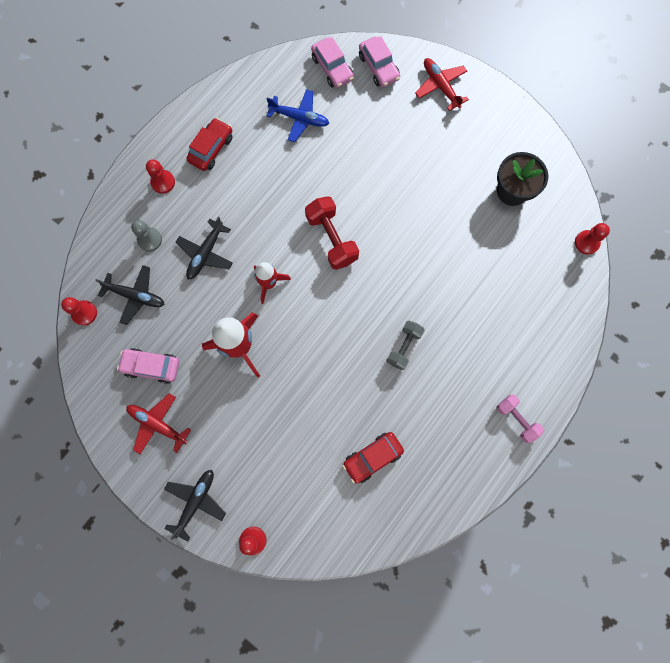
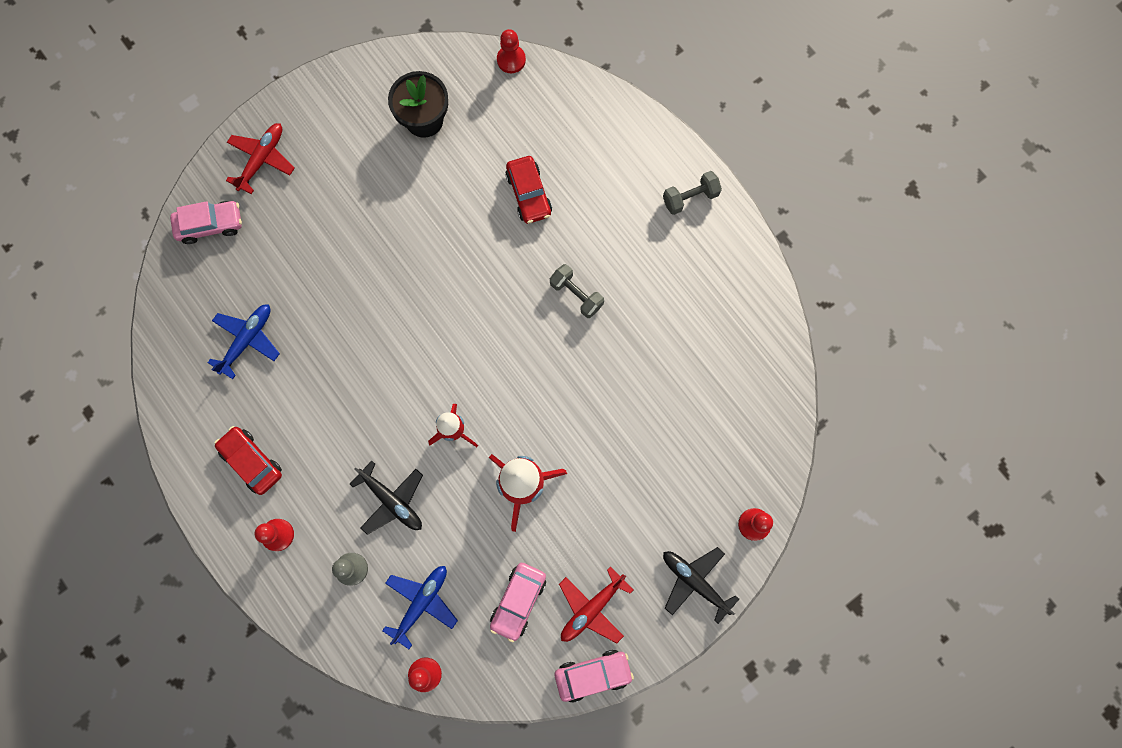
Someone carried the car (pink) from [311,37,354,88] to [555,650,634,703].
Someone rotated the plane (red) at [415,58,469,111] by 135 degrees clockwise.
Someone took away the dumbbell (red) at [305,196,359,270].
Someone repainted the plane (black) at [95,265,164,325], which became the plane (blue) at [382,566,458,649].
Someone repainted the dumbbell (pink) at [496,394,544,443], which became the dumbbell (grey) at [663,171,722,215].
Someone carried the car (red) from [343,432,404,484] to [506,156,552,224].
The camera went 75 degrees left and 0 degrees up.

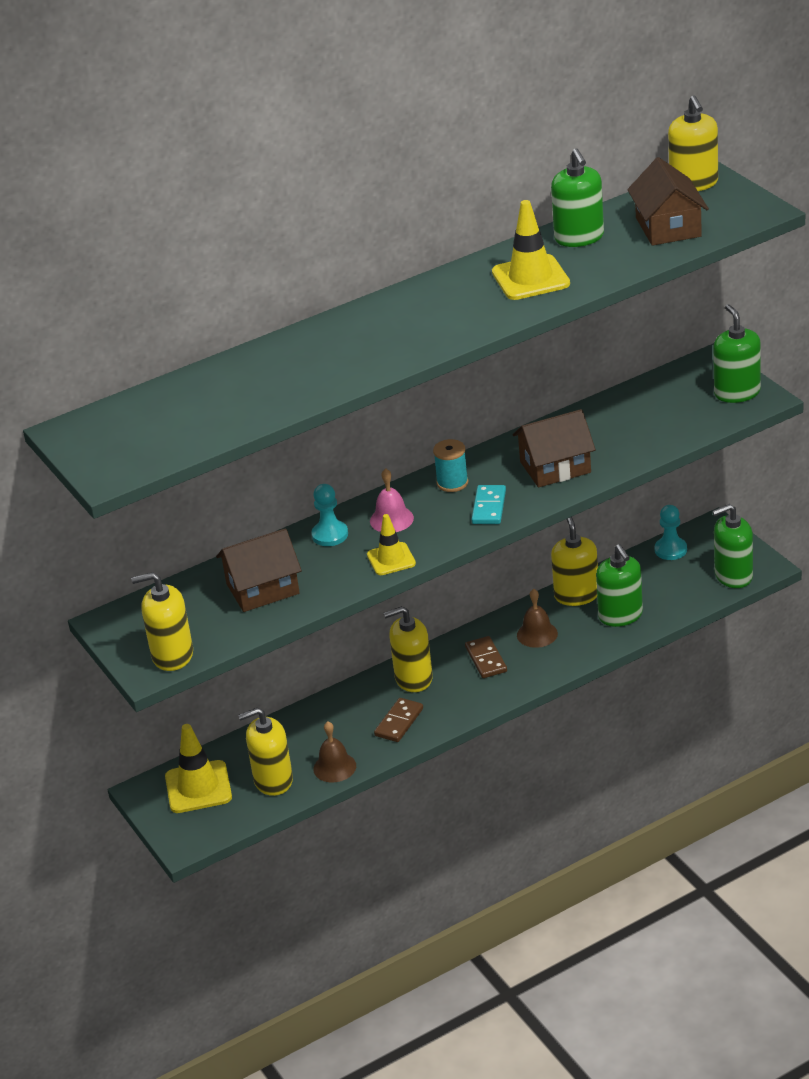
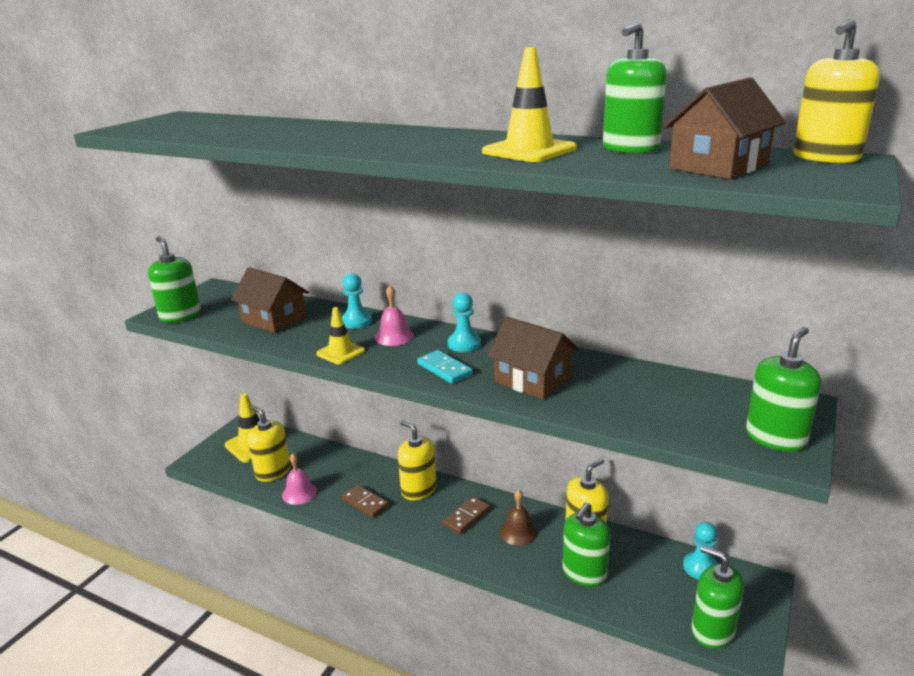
Someone swapped the spool (turquoise) at [433,439,468,492] for the pawn (turquoise) at [448,292,481,352].
Someone rotated the domino (turquoise) at [472,485,506,524] by 75 degrees clockwise.
Someone repainted the soap dispenser (yellow) at [131,572,193,671], which became the soap dispenser (green) at [148,236,201,323].
Someone rotated the domino (brown) at [374,698,423,742] by 45 degrees clockwise.
Someone repainted the bell (brown) at [313,721,356,783], which became the bell (pink) at [282,453,317,505].
The camera went 55 degrees right and 10 degrees down.

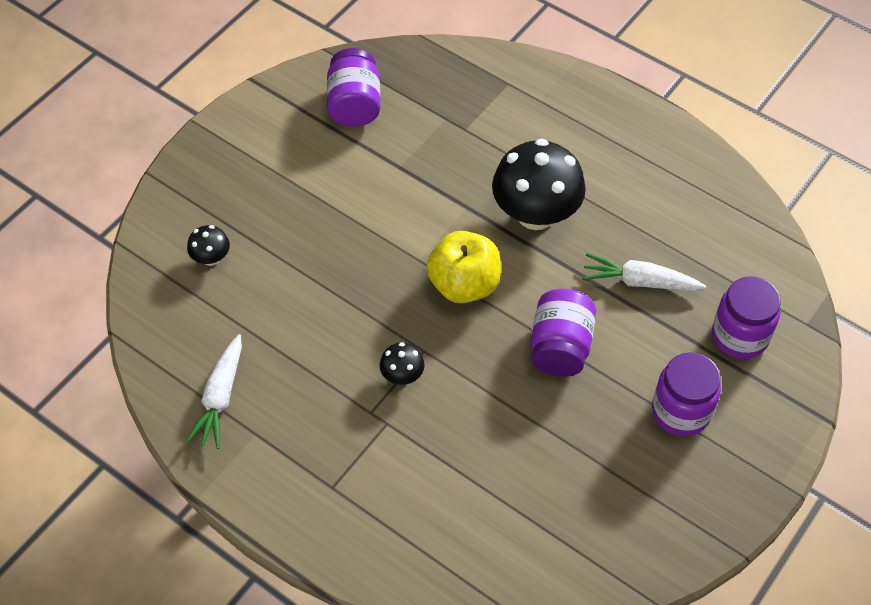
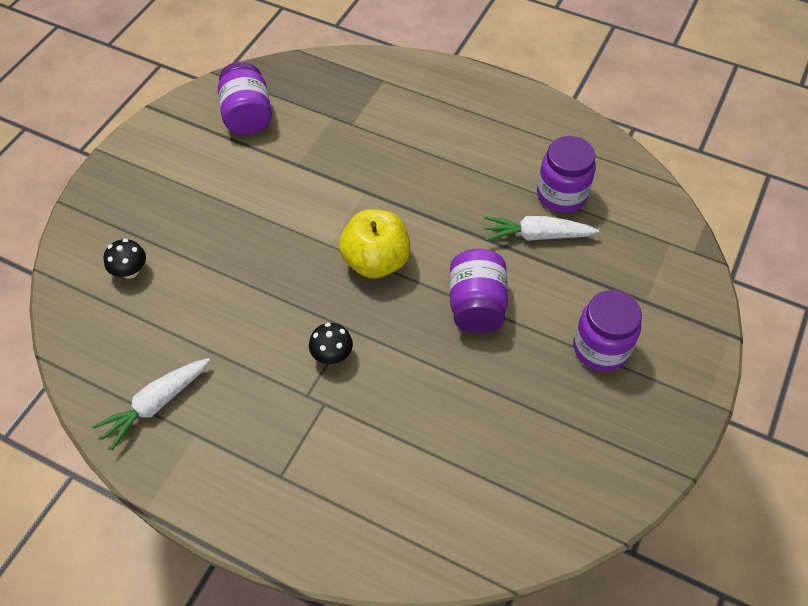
Someone took away the mushroom (black) at [492,139,586,230].
Someone carried the jar (purple) from [712,276,781,359] to [537,136,596,213].
Someone rotated the carrot (white) at [185,334,242,449] by 45 degrees clockwise.
The camera went 10 degrees left and 0 degrees up.

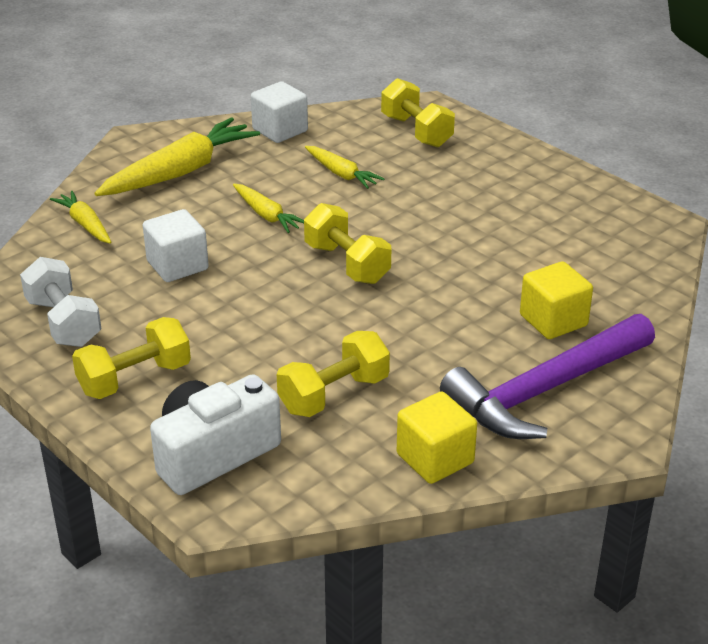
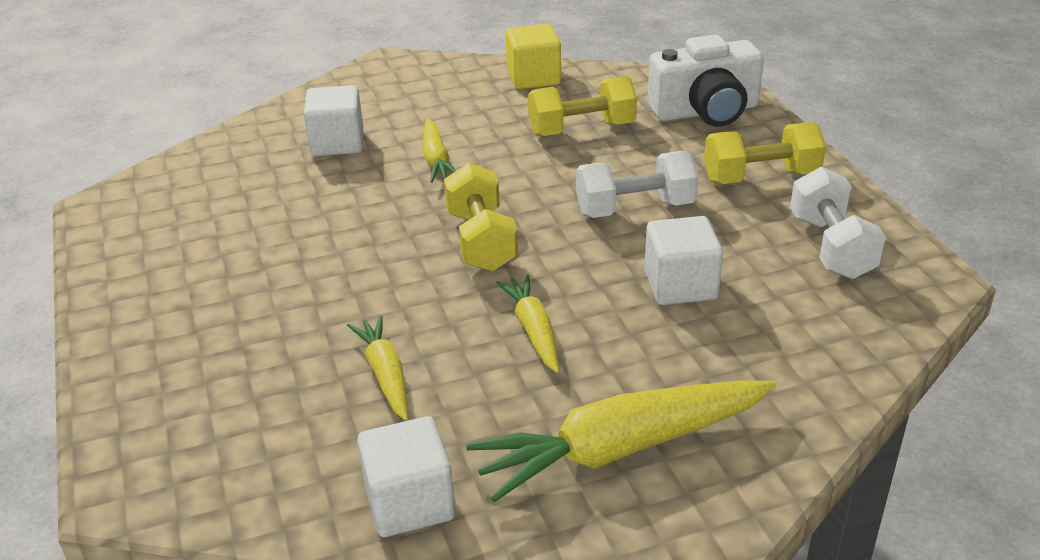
Someone took away the dumbbell (yellow) at [381,78,455,147].
Someone carried the carrot (yellow) from [50,191,111,244] to [423,118,456,183].
Someone repainted the cube (yellow) at [520,261,593,339], which became the cube (white) at [304,85,363,156].
Someone took away the hammer (purple) at [440,314,655,439].
Someone put down the dumbbell (white) at [576,151,699,218].
The camera went 155 degrees left and 0 degrees up.

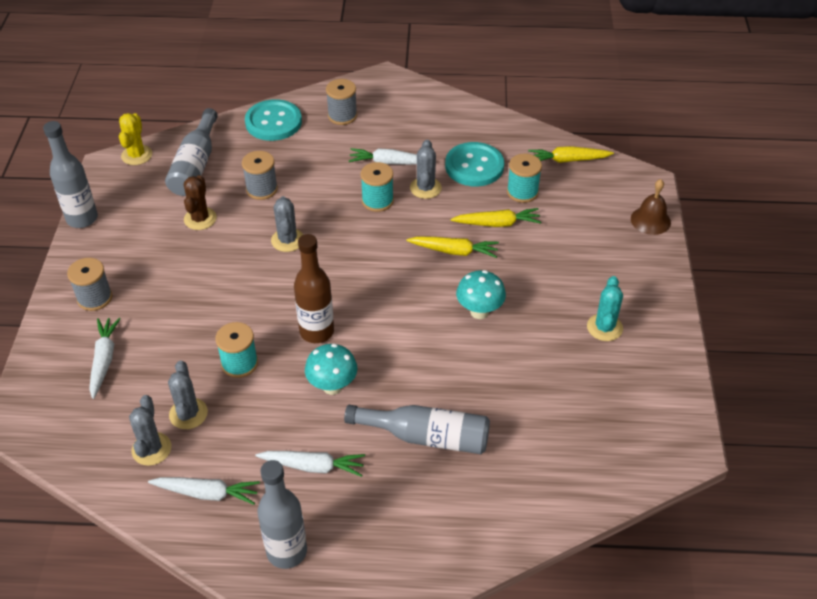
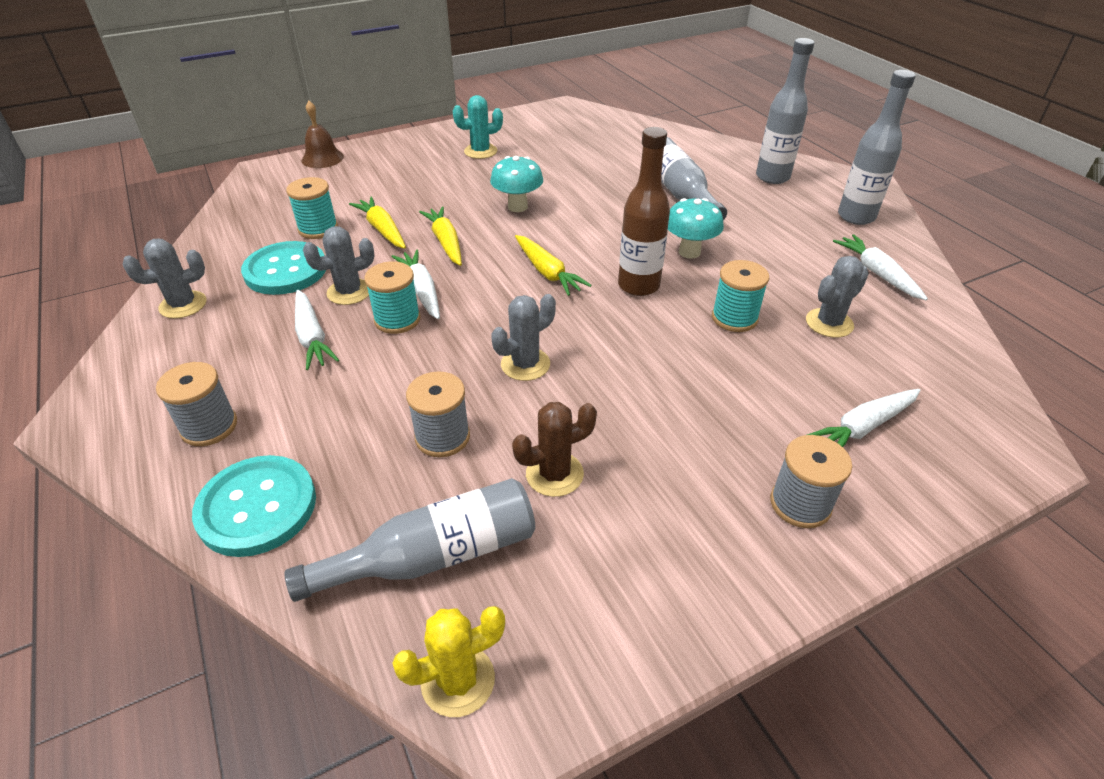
Someone carried the bottle (grey) from [43,121,98,228] to [756,38,814,184].
Someone carried the carrot (yellow) from [528,146,614,163] to [515,235,592,296].
Someone carried the cactus (grey) from [129,395,171,466] to [123,239,207,319].
Someone carried the carrot (white) from [255,451,365,477] to [391,249,440,319].
The camera went 120 degrees left and 5 degrees down.

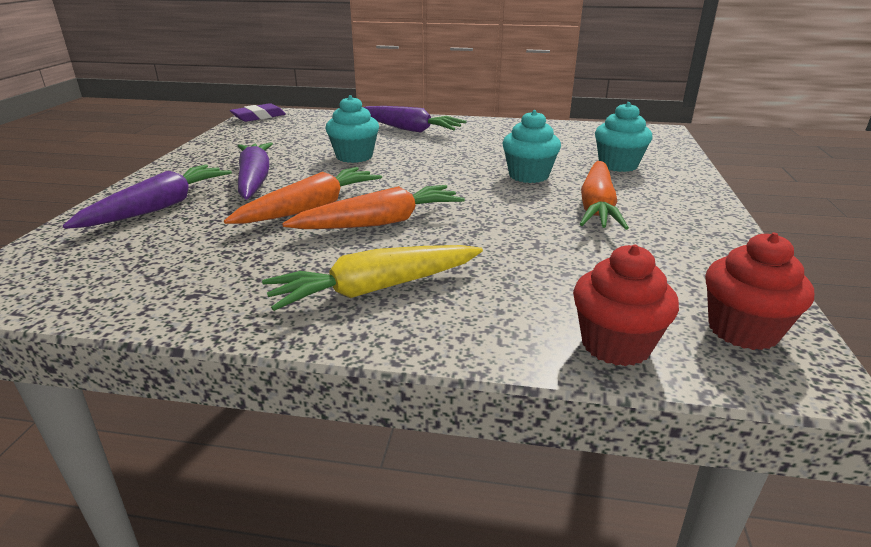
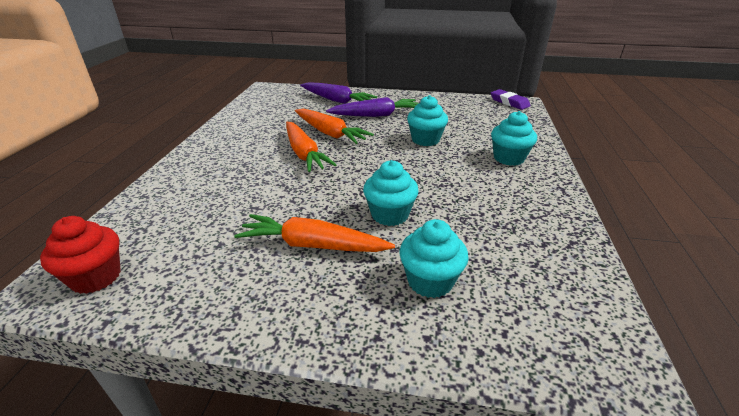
Someone swapped the carrot (purple) at [364,106,467,133] for the cupcake (turquoise) at [491,111,537,166].
Someone took away the carrot (yellow) at [262,245,483,311].
Someone took away the cupcake (red) at [573,245,679,366].
The camera went 90 degrees right and 5 degrees up.

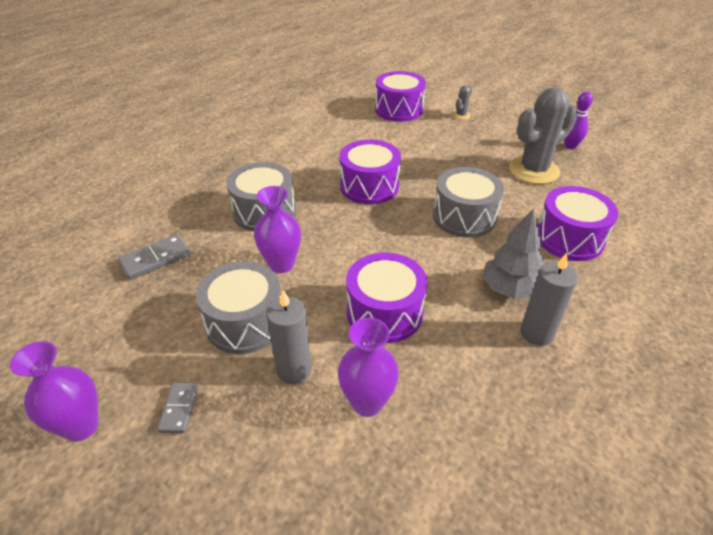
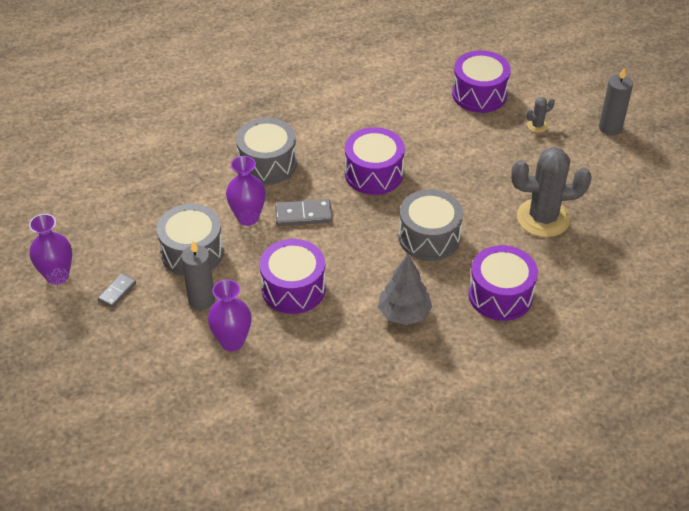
Someone took away the bowling pin (purple) at [564,92,593,149].
Someone carried the domino (grey) from [118,234,191,280] to [275,199,332,226].
Someone carried the candle (grey) from [520,253,578,346] to [599,67,633,135].
The camera went 30 degrees right and 5 degrees up.

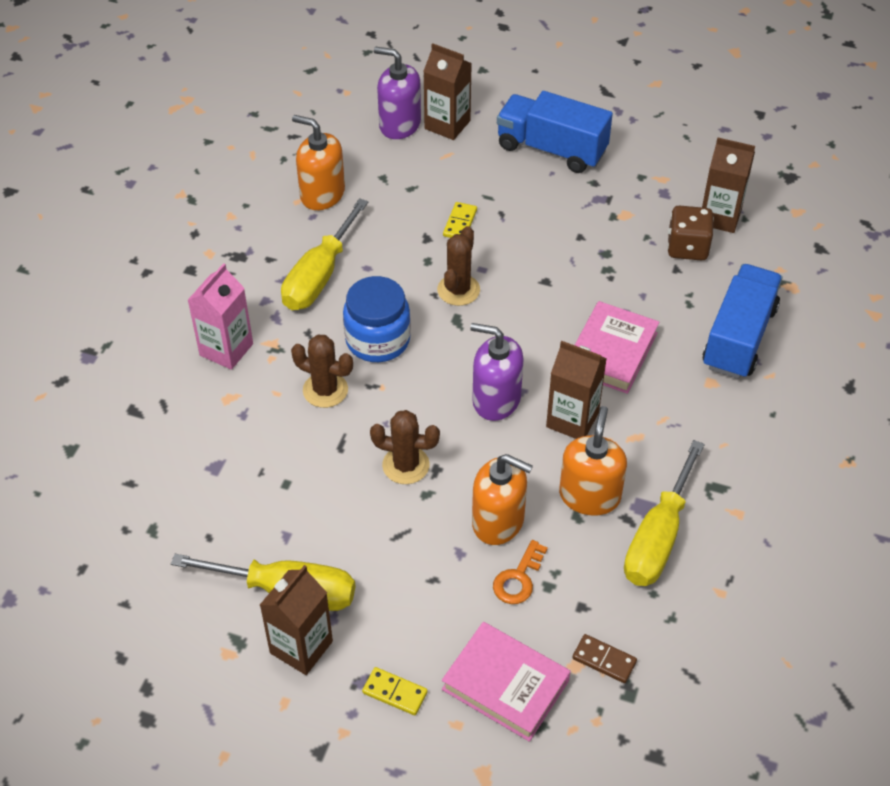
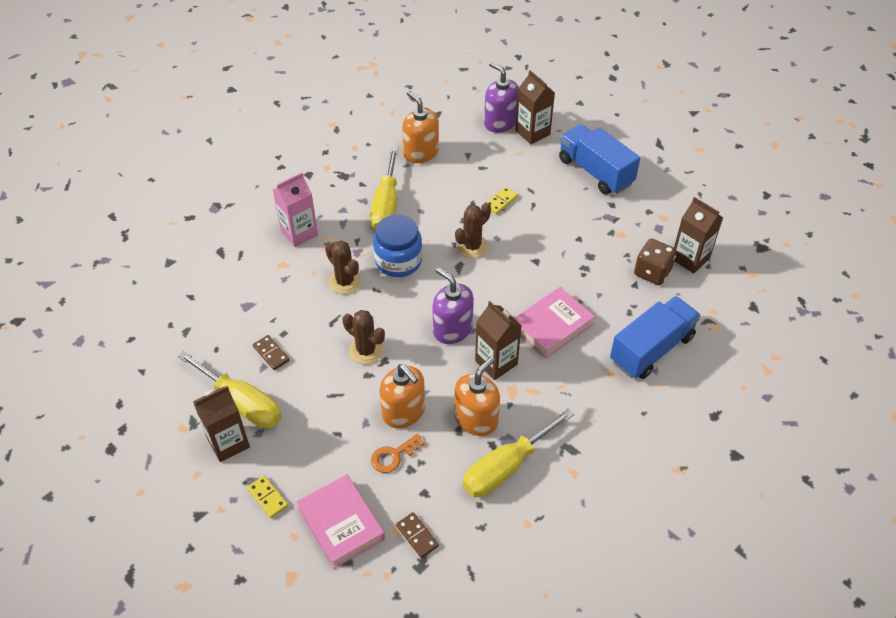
Someone rotated the screwdriver (yellow) at [281,198,368,310] by 45 degrees counterclockwise.
Someone put down the domino (brown) at [253,335,290,370].
The camera went 25 degrees right and 0 degrees up.

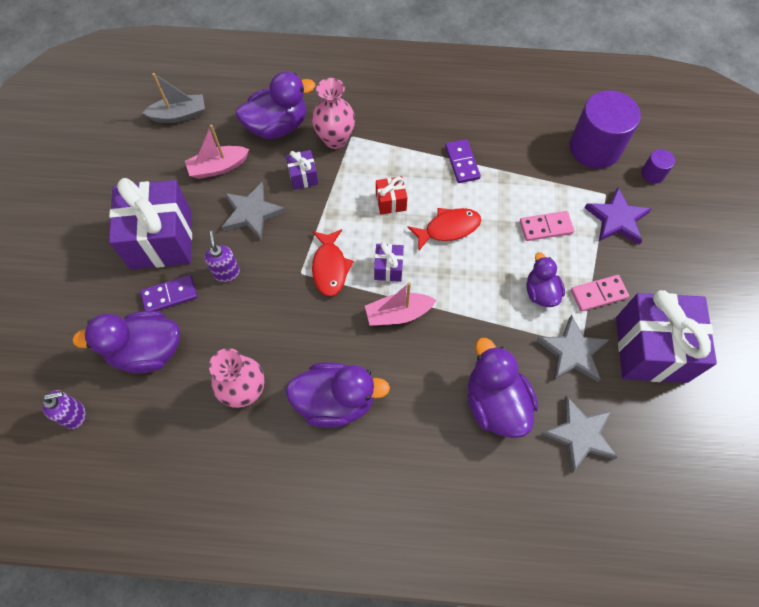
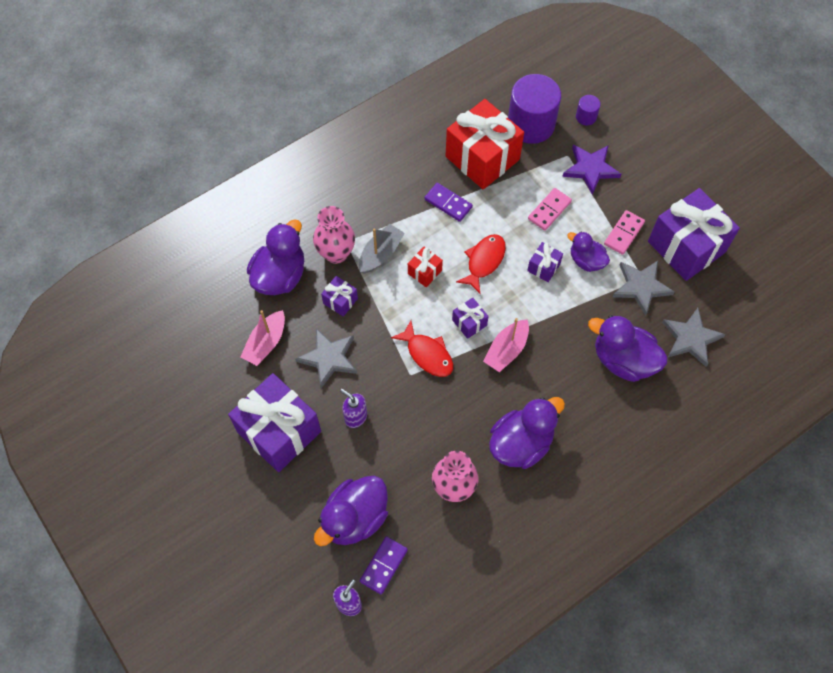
Someone carried the boat (grey) from [142,73,205,123] to [359,224,405,274].
Someone carried the domino (purple) from [140,275,197,311] to [360,536,408,595].
Someone put down the gift (red) at [446,99,524,190].
Someone put down the gift (purple) at [527,242,563,282].
The camera went 40 degrees left and 0 degrees up.

